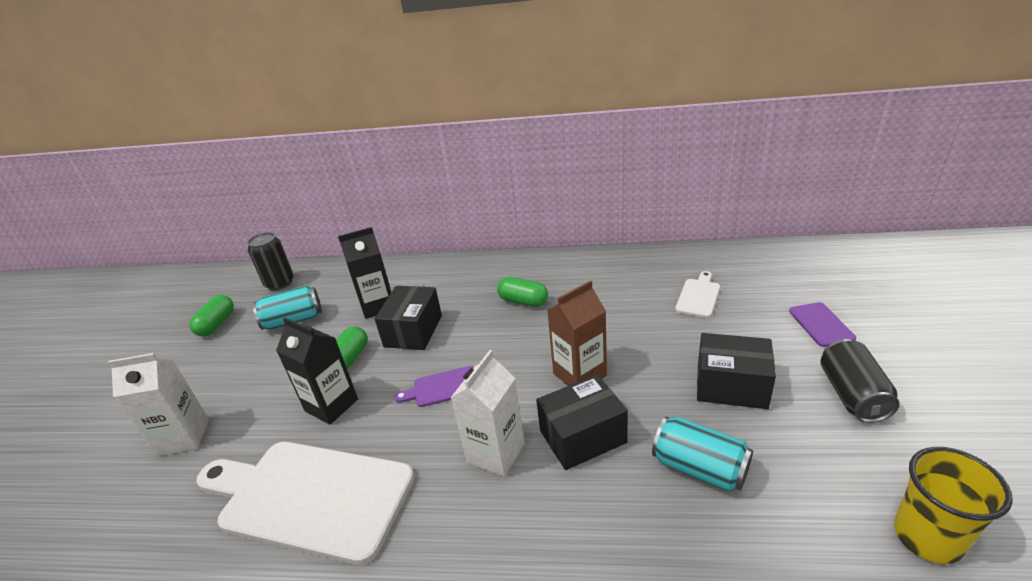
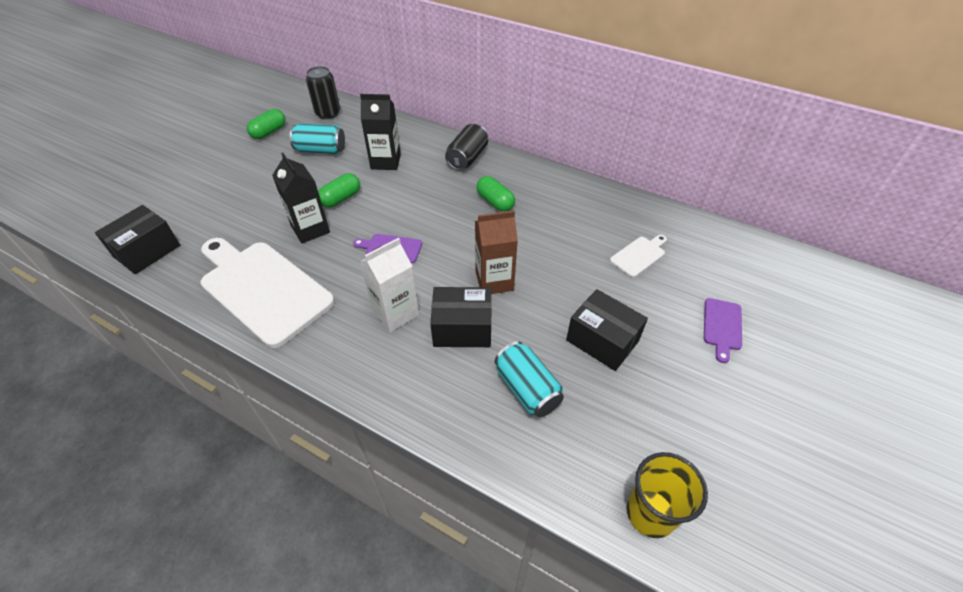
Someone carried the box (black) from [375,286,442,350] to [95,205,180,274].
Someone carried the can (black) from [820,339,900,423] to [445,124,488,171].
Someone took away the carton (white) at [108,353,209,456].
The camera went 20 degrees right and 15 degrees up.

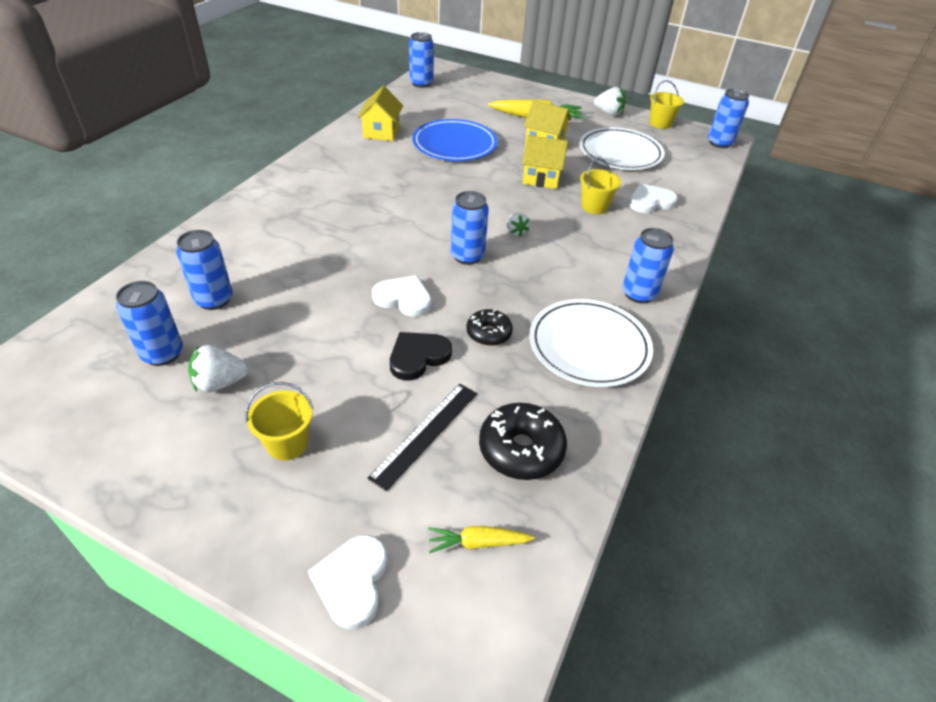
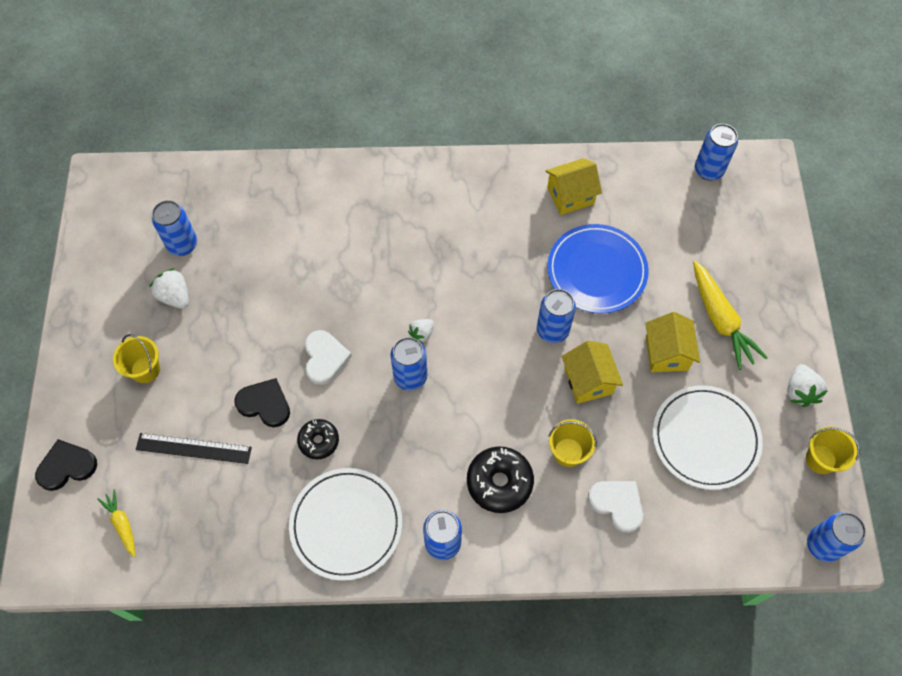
Someone carried the strawberry (white) from [507,213,529,237] to [408,319,434,344].
Someone carried the can (blue) from [176,230,232,310] to [537,289,576,343].
Someone carried the donut (black) from [479,403,567,480] to [467,447,534,513].
Someone repainted the heart (white) at [308,535,387,630], which became the heart (black) at [35,439,97,491].
The camera went 65 degrees right and 20 degrees up.

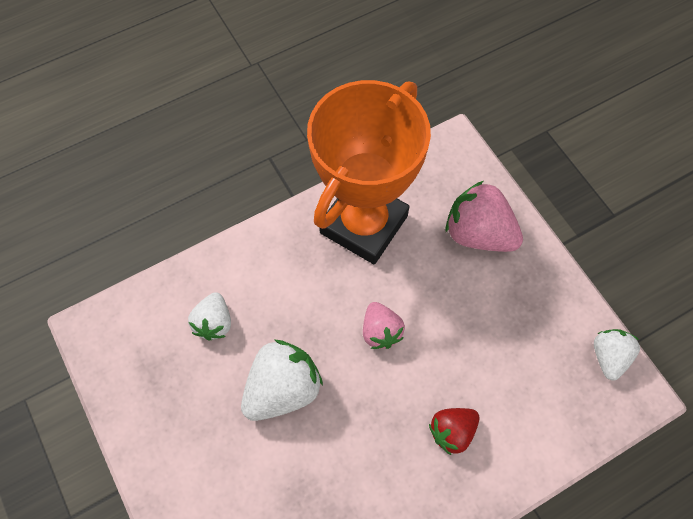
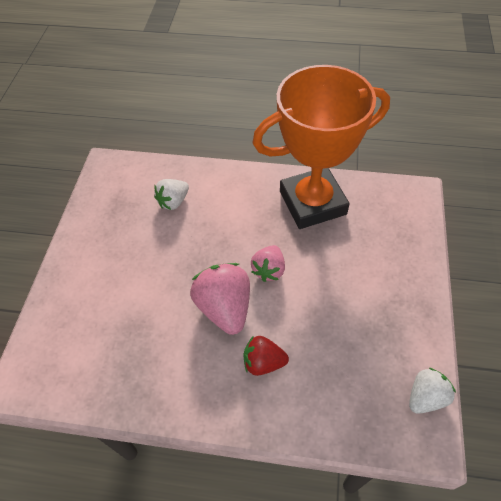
Someone carried the strawberry (pink) from [446,181,523,252] to [190,263,250,335].
Someone took away the strawberry (white) at [241,340,323,421].
The camera went 40 degrees right and 10 degrees down.

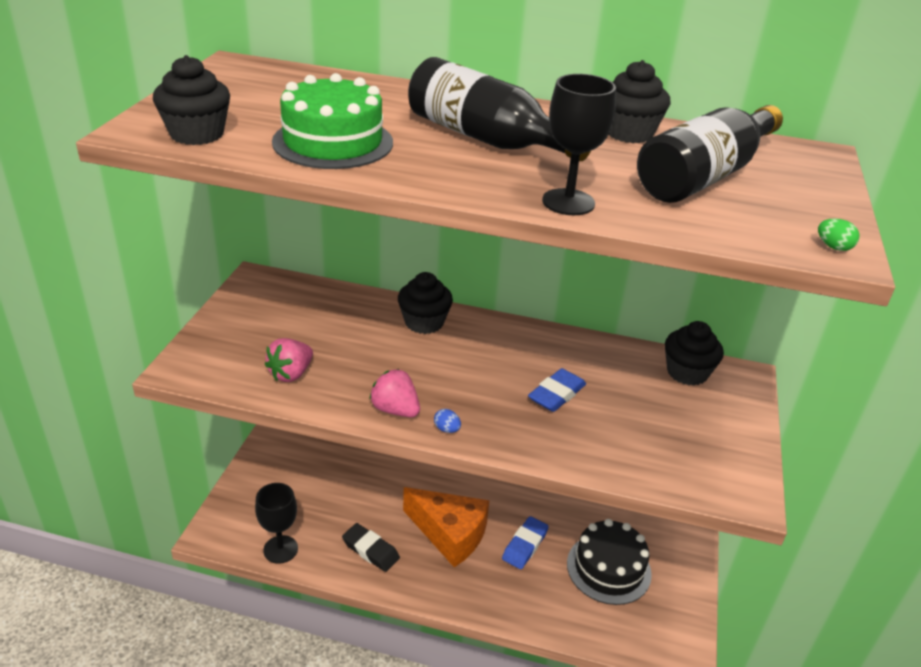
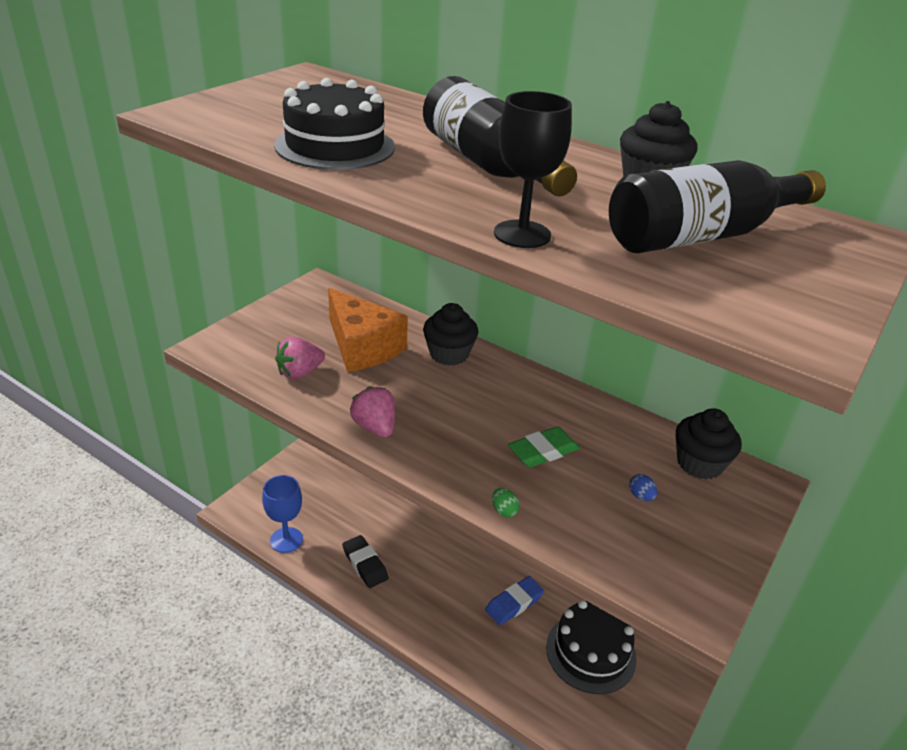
Someone took away the cupcake (black) at [153,55,230,145].
Someone repainted the cake (green) at [272,73,393,169], which became the cake (black) at [274,78,395,170].
Someone carried the egg (green) from [818,218,860,251] to [492,488,520,517].
Someone repainted the eraser (blue) at [528,368,586,412], which became the eraser (green) at [508,427,580,467].
Someone carried the egg (blue) from [434,409,461,433] to [629,474,657,501].
Someone repainted the goblet (black) at [255,483,298,564], which became the goblet (blue) at [262,475,303,553].
Someone carried the cheese (orange) from [403,487,490,567] to [328,288,408,372].
The camera went 20 degrees right and 0 degrees up.

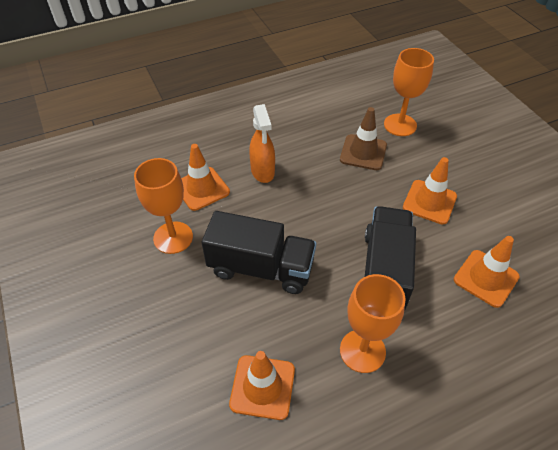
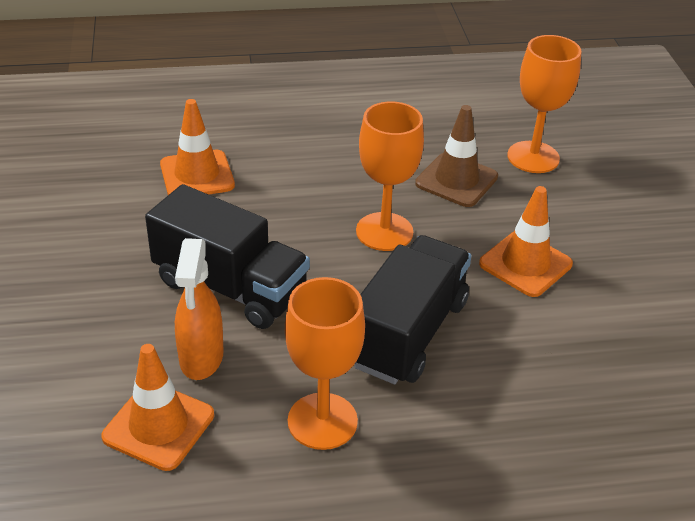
Someone carried the spray bottle (orange) from [249,104,275,183] to [175,238,224,380].
Someone carried the goblet (orange) from [134,158,193,254] to [356,102,424,251].
Someone took away the traffic cone (orange) at [454,236,520,308].
The camera went 15 degrees right and 10 degrees down.

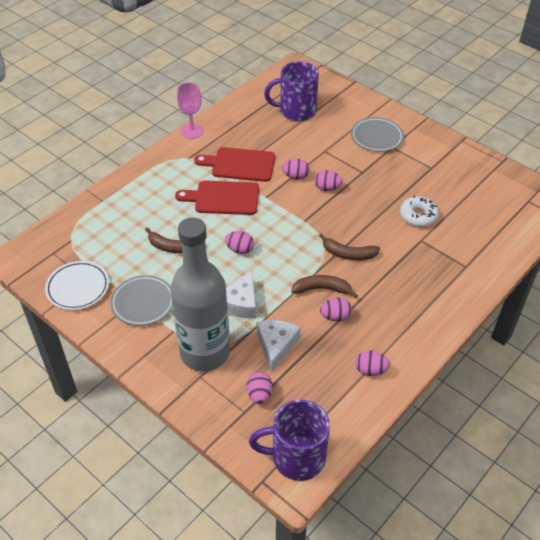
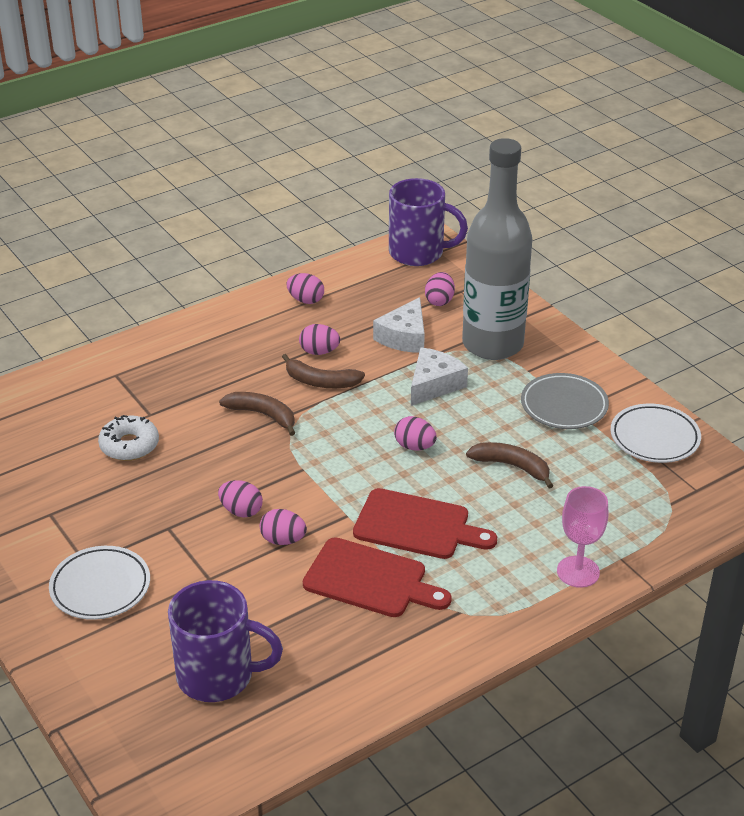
Someone carried the goblet (pink) from [177,82,204,139] to [557,486,609,588].
Someone repainted the plate (grey) at [351,117,404,152], which became the plate (white) at [49,546,150,620].
The camera went 165 degrees left and 10 degrees down.

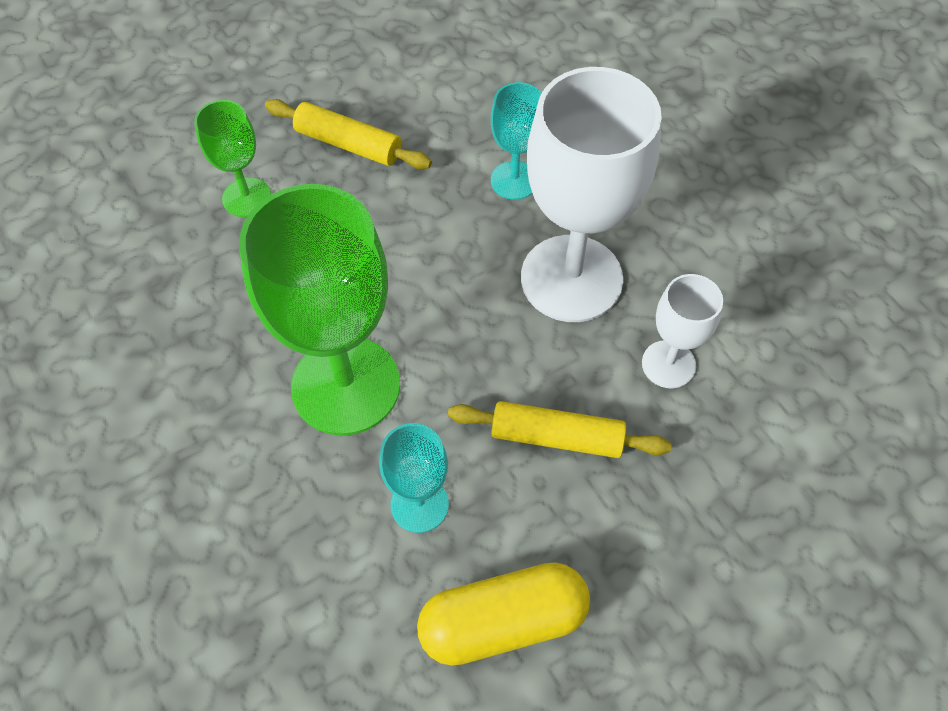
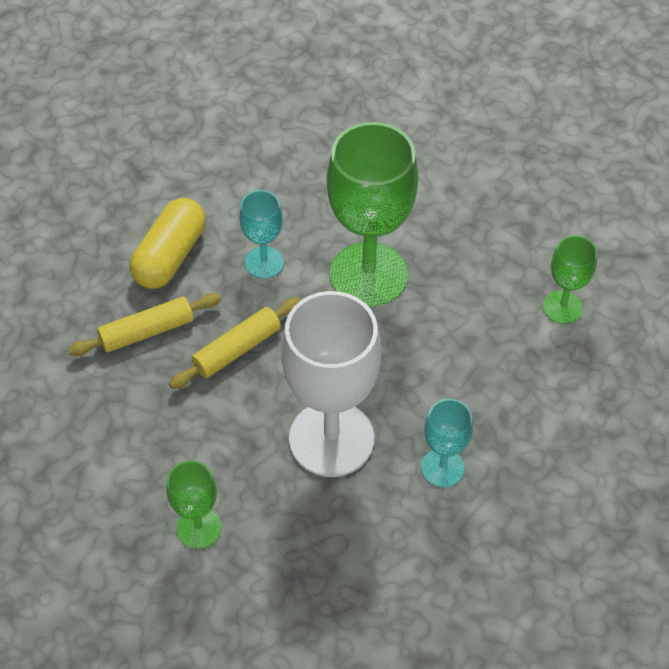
Someone carried the rolling pin (yellow) from [265,99,432,169] to [68,293,221,356].
Someone took away the goblet (white) at [642,274,723,389].
Someone put down the goblet (green) at [166,460,222,549].
The camera went 130 degrees right and 5 degrees down.

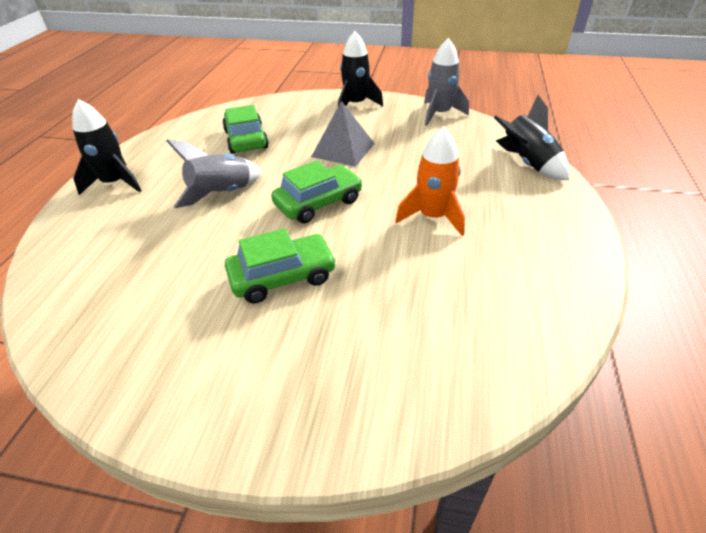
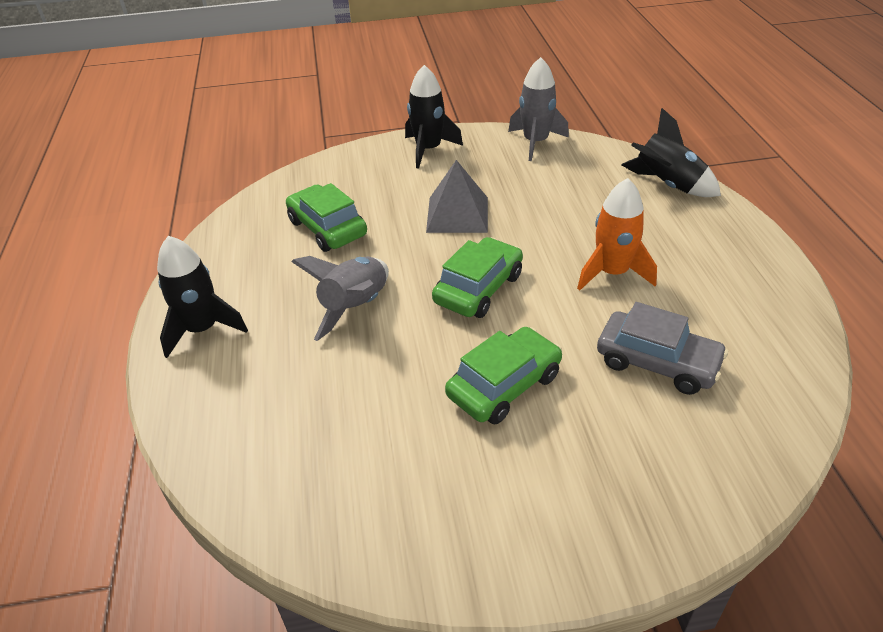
Someone put down the car (grey) at [597,302,728,395].
The camera went 20 degrees left and 0 degrees up.

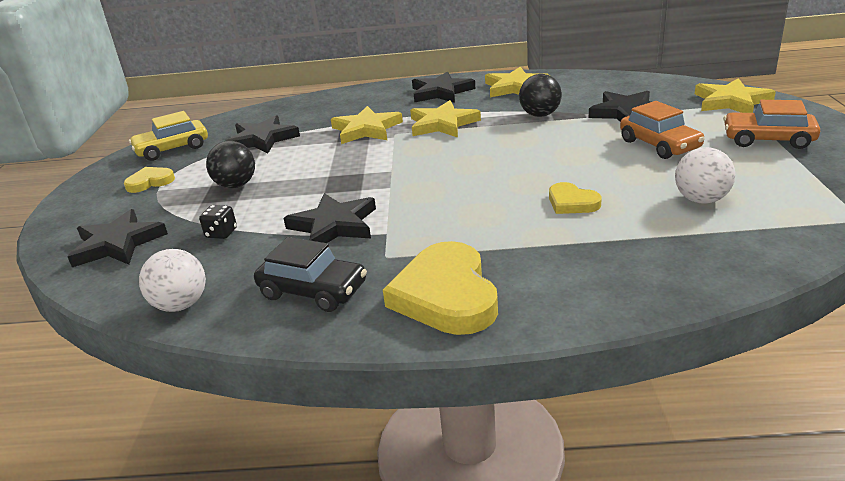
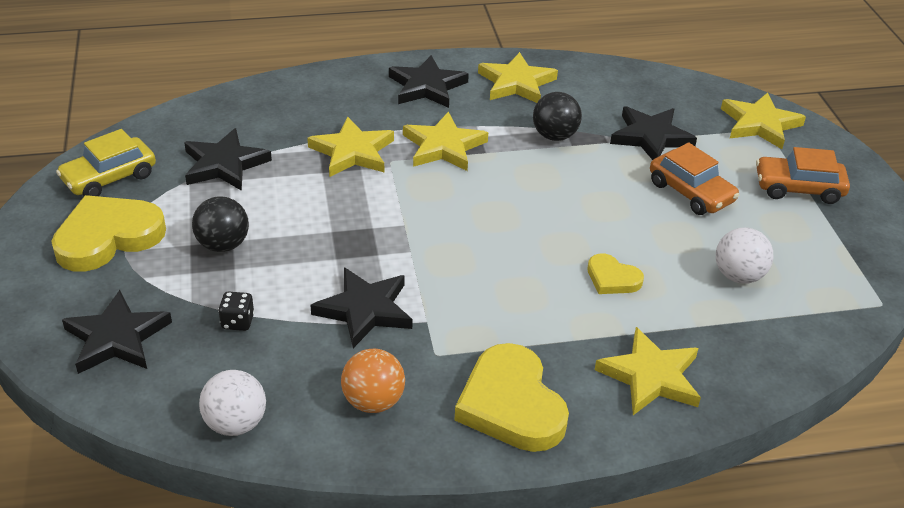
Someone scaled the heart (yellow) at [124,167,175,193] by 1.93.
Someone swapped the car (black) at [254,237,367,312] for the ball (orange) at [341,349,405,413].
Someone put down the star (yellow) at [595,327,701,415].
The camera went 15 degrees left and 10 degrees up.

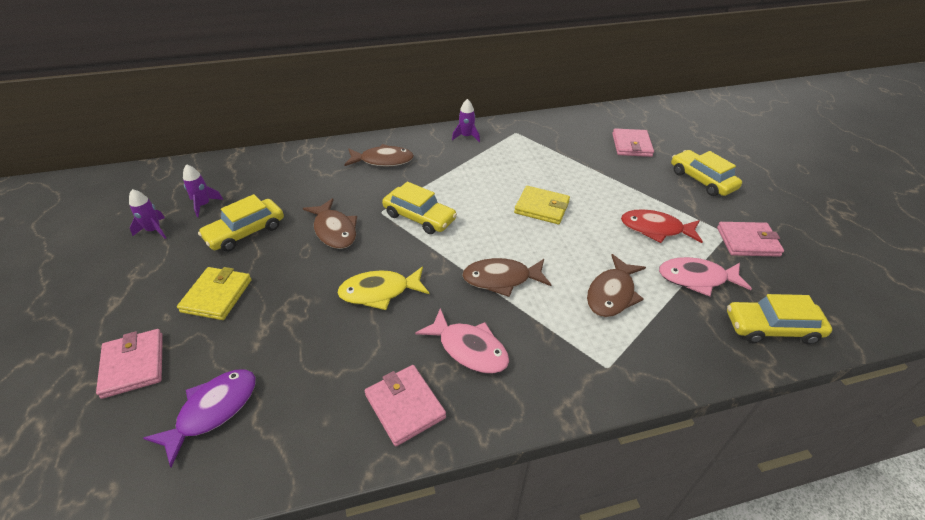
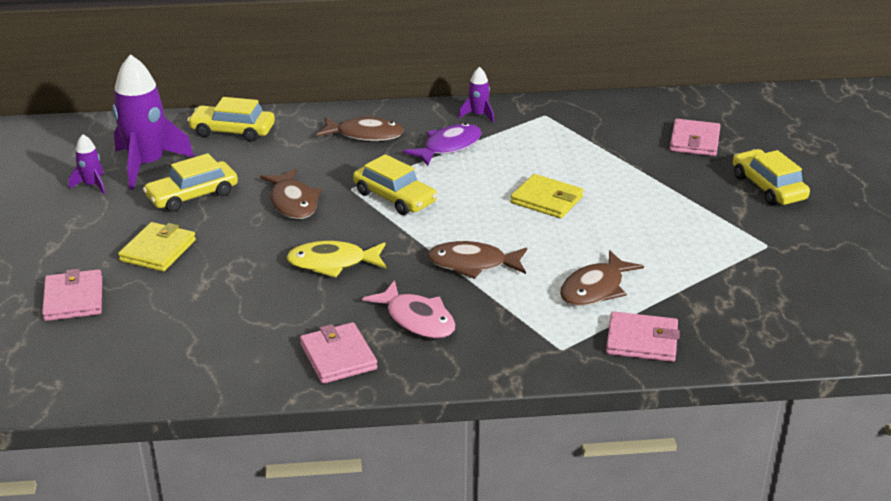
Someone scaled the rocket (purple) at [183,164,223,217] by 2.12.
Someone took away the fish (red) at [621,209,703,243].
Someone carried the wallet (pink) from [717,222,784,257] to [606,311,680,362].
Someone took away the fish (pink) at [659,257,752,297].
Someone carried the car (yellow) from [727,294,832,344] to [187,97,275,142].
Someone carried the fish (purple) from [143,369,256,467] to [403,123,481,166].
The camera went 10 degrees right and 10 degrees down.

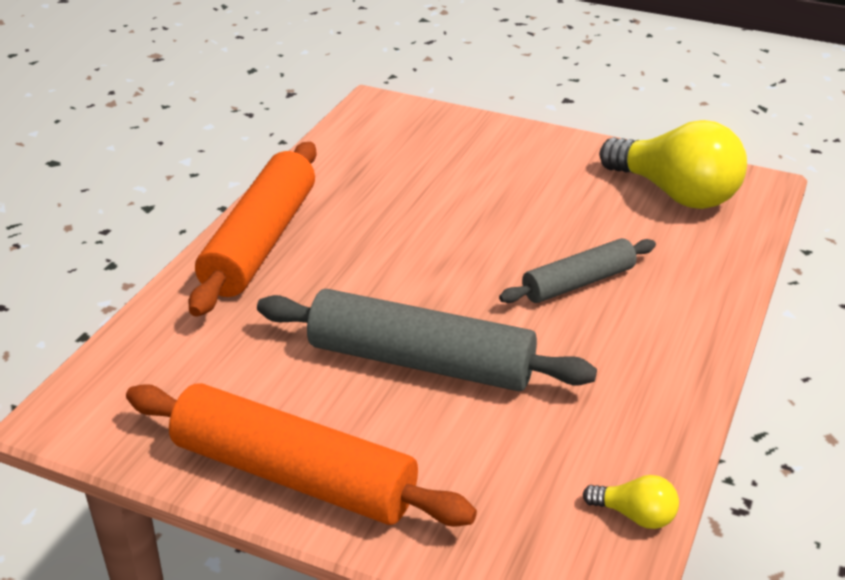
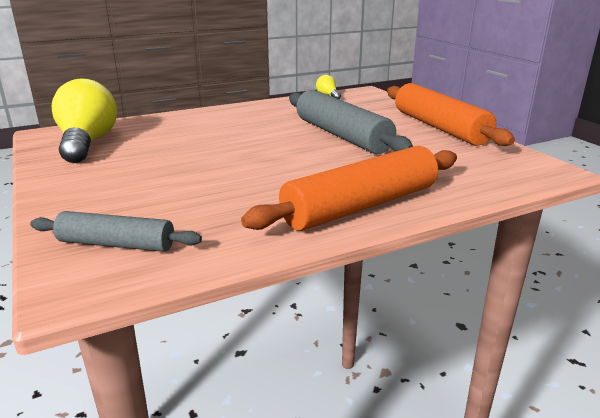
Someone carried the rolling pin (grey) from [499,238,656,303] to [30,211,202,252].
The camera went 140 degrees left and 10 degrees down.

